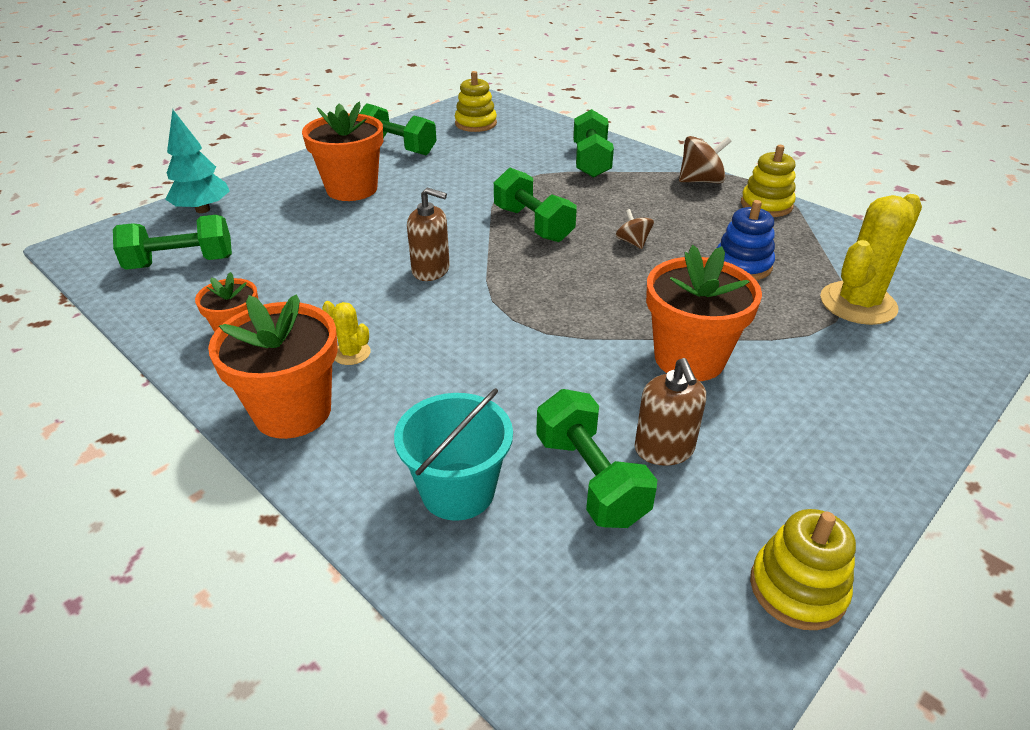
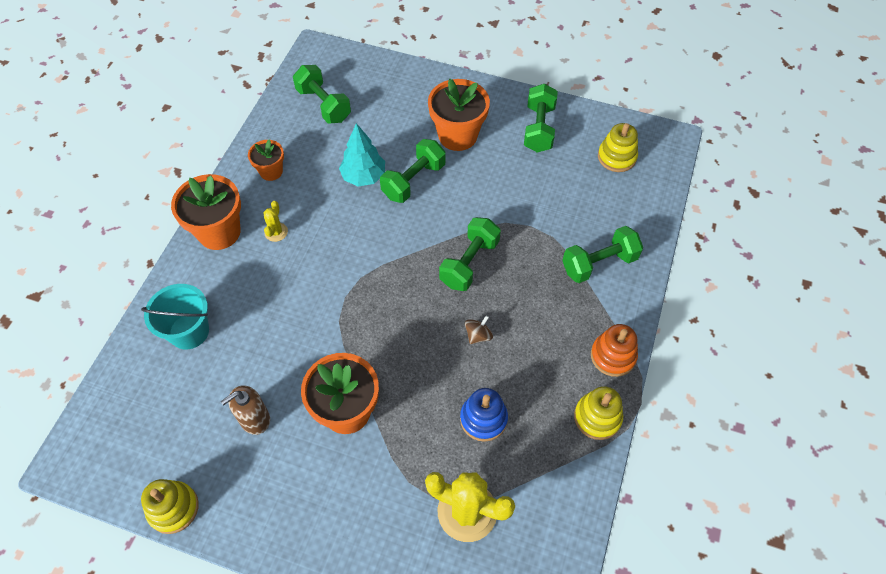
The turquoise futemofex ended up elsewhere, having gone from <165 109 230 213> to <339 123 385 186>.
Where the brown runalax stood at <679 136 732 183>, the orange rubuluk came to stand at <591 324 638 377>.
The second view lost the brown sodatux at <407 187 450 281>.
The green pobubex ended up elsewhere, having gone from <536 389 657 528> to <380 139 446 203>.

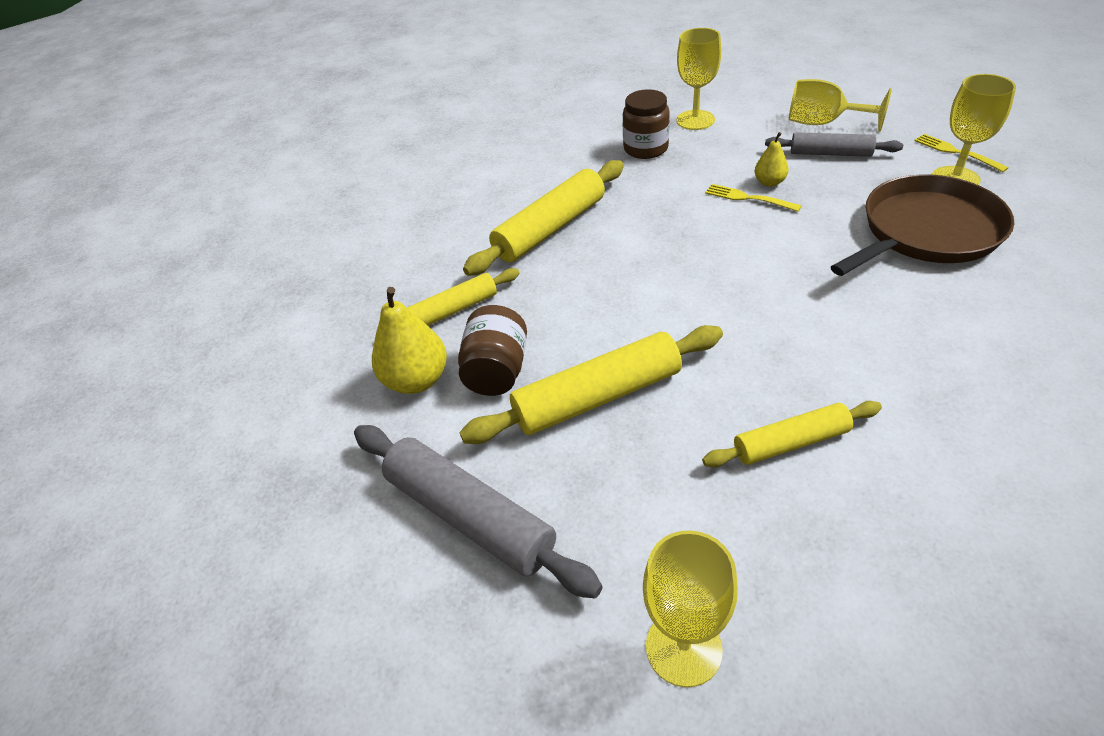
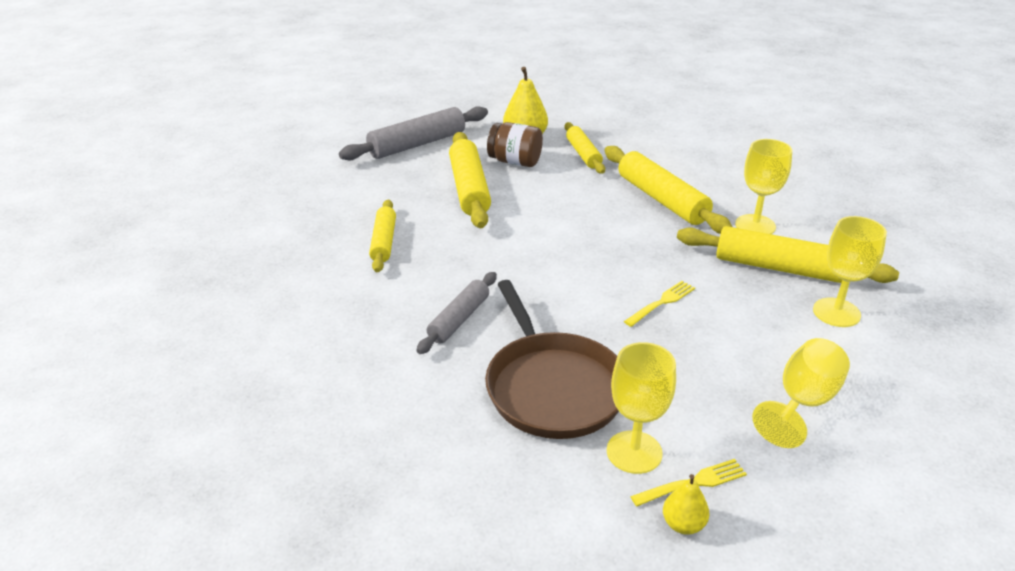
Where the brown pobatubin stood at <623 89 670 159>, the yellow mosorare came to stand at <677 226 899 283>.
The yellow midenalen ended up elsewhere, having gone from <755 132 789 187> to <663 474 709 535>.
The grey mosorare ended up elsewhere, having gone from <765 132 903 157> to <416 272 497 354>.
The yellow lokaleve ended up elsewhere, having gone from <643 530 738 687> to <735 139 792 234>.

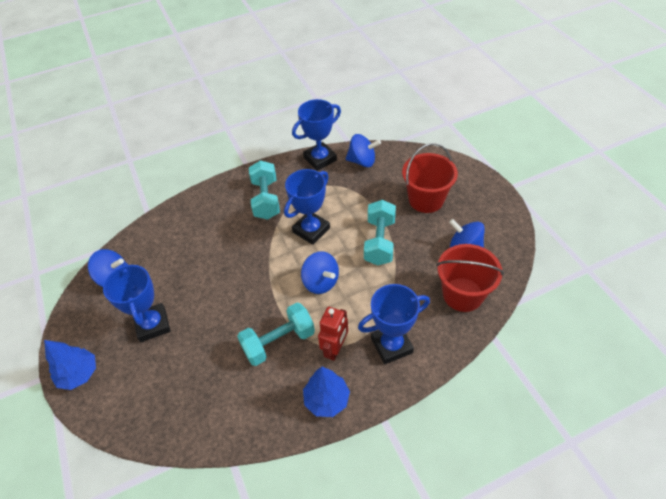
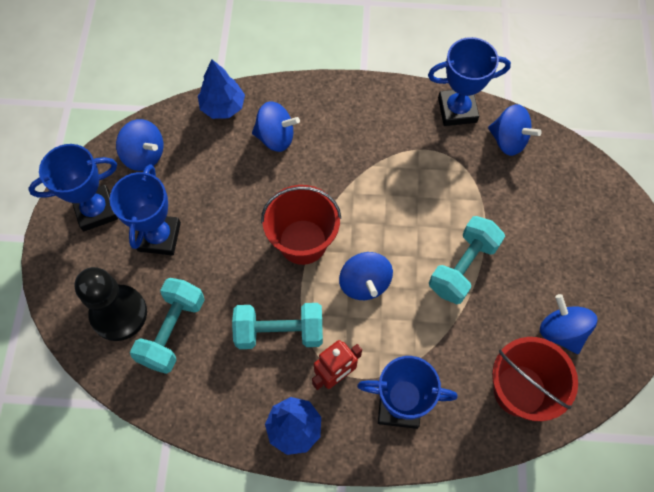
The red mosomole ended up elsewhere, having gone from <402 143 458 213> to <261 185 341 265>.
The turquoise pobubex ended up elsewhere, having gone from <249 160 280 220> to <130 278 205 374>.
The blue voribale ended up elsewhere, having gone from <284 169 330 245> to <28 144 118 231>.
The blue futemofex ended up elsewhere, having gone from <44 340 96 390> to <198 59 245 119>.
The second view gained the blue runalax at <252 101 300 152>.
The second view gained the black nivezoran at <75 267 147 341>.

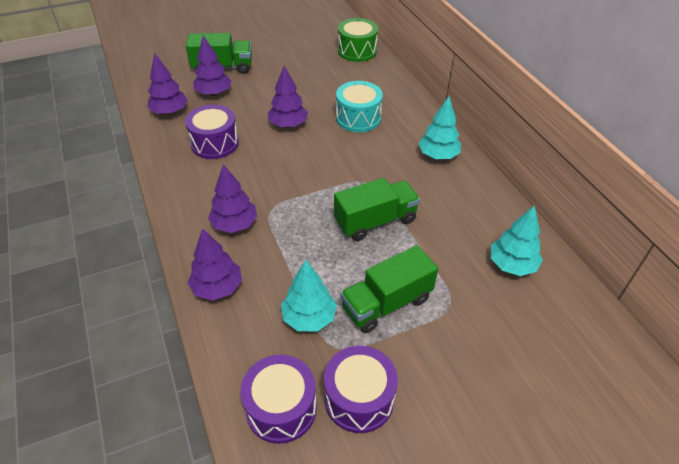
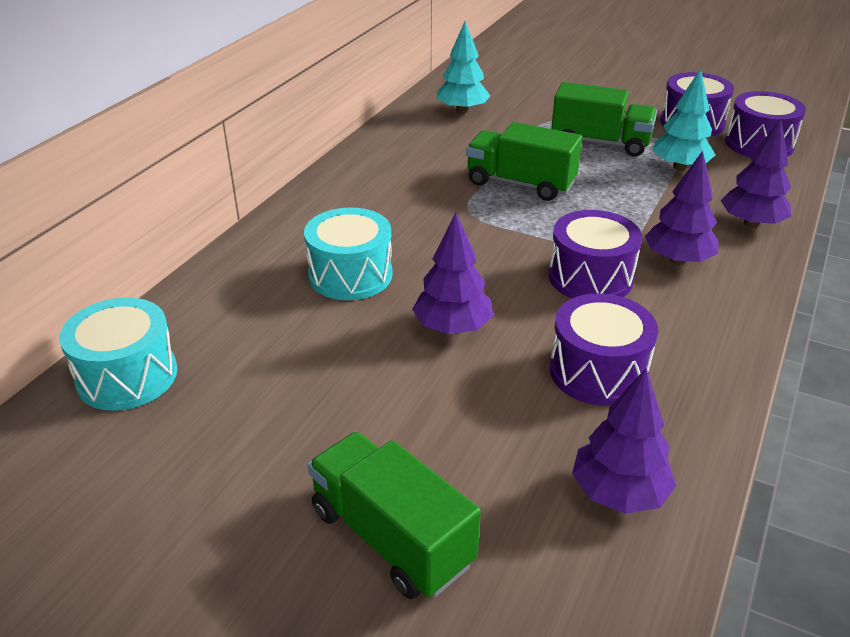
What was the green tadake at <338 18 378 62> turned into the turquoise tadake at <59 297 177 411>.
The second view lost the purple futemofex at <193 35 232 96>.
The second view lost the turquoise futemofex at <418 96 461 159>.
The second view gained the purple tadake at <549 210 642 298>.

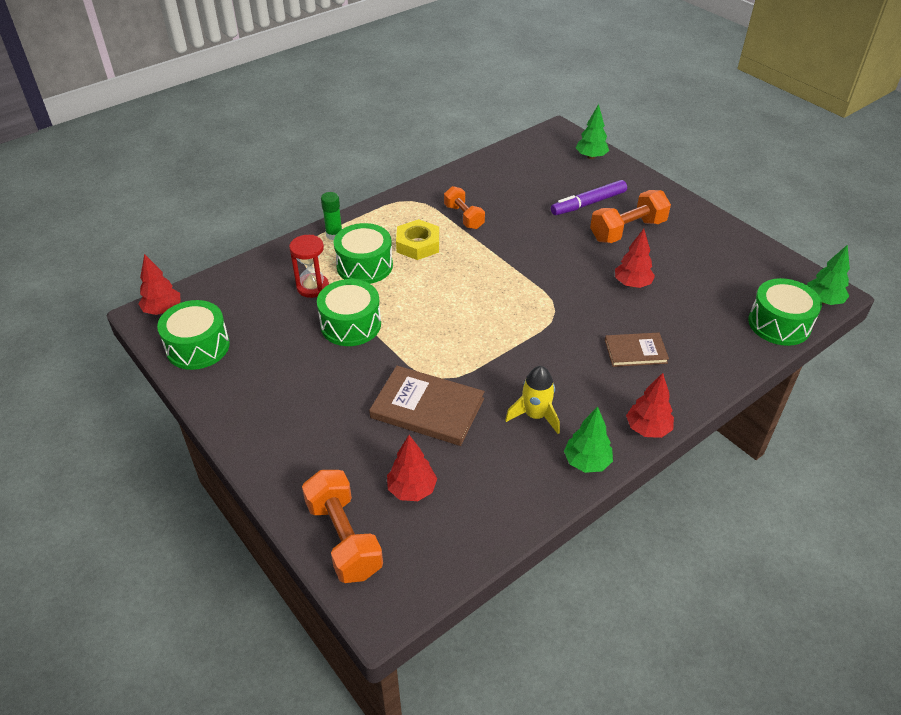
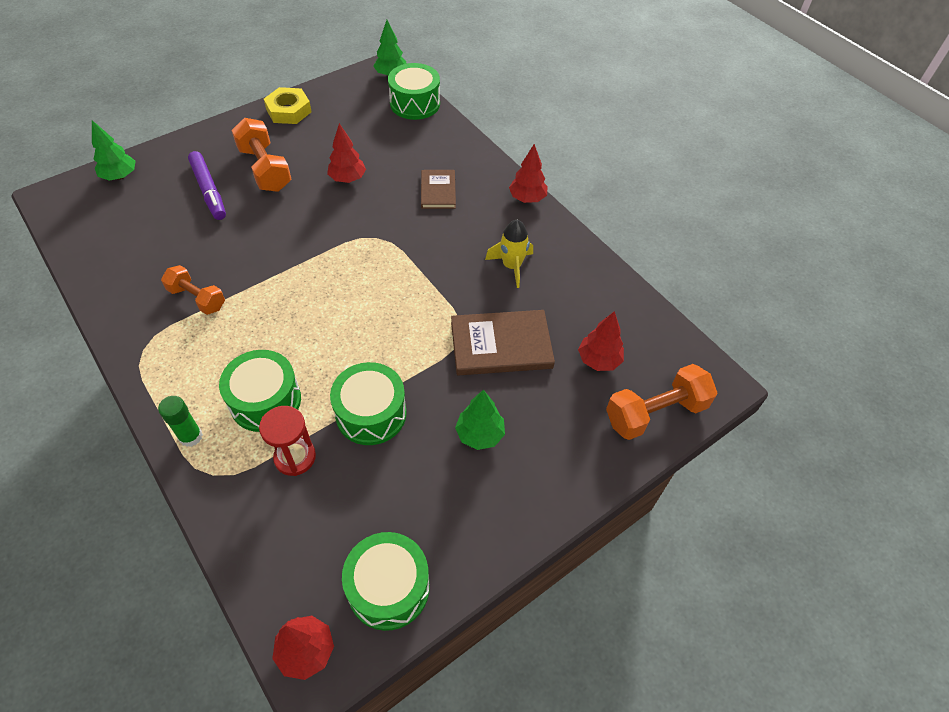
The orange pobubex at <444 186 485 229> ended up facing another way, 60 degrees clockwise from before.
The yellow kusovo ended up elsewhere, having gone from <396 219 439 260> to <264 87 312 124>.
The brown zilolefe at <369 366 485 446> ended up facing another way, 60 degrees clockwise from before.
The green futemofex ended up elsewhere, having gone from <564 407 613 473> to <455 390 505 450>.

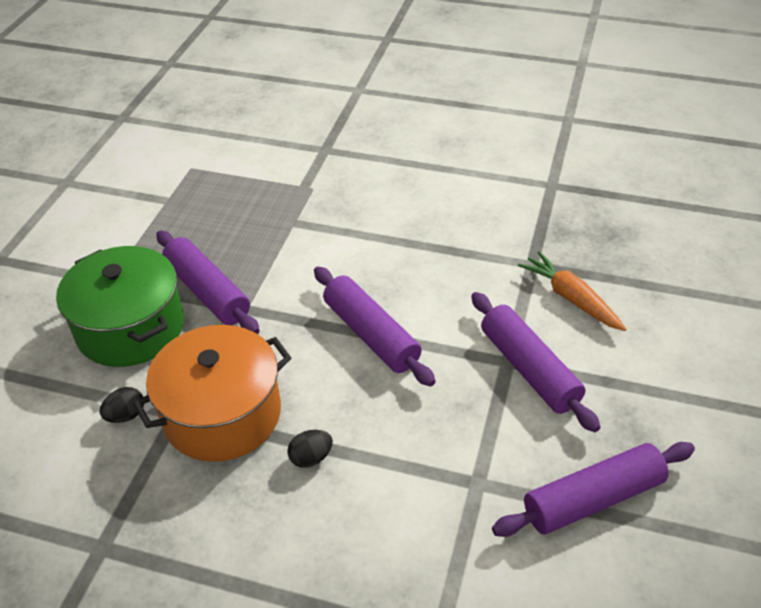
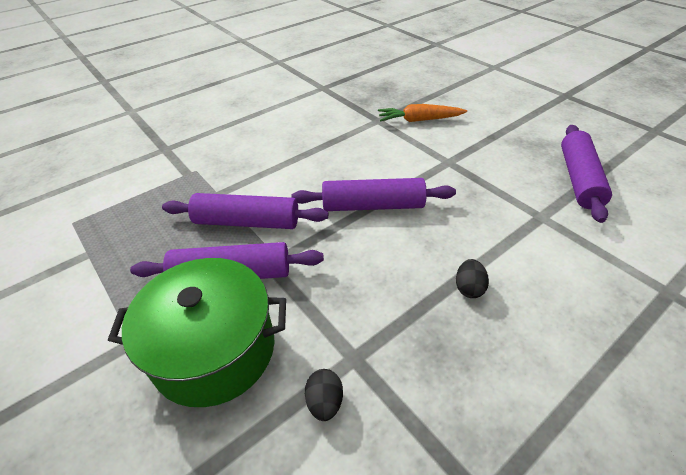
The purple mosorare ended up elsewhere, having gone from <471 292 600 432> to <162 193 328 229>.
The second view lost the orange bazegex at <133 325 291 462>.

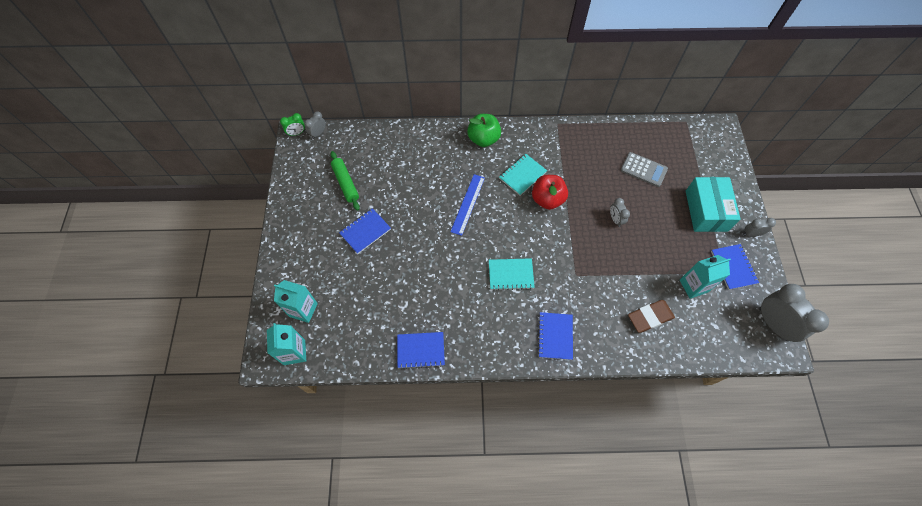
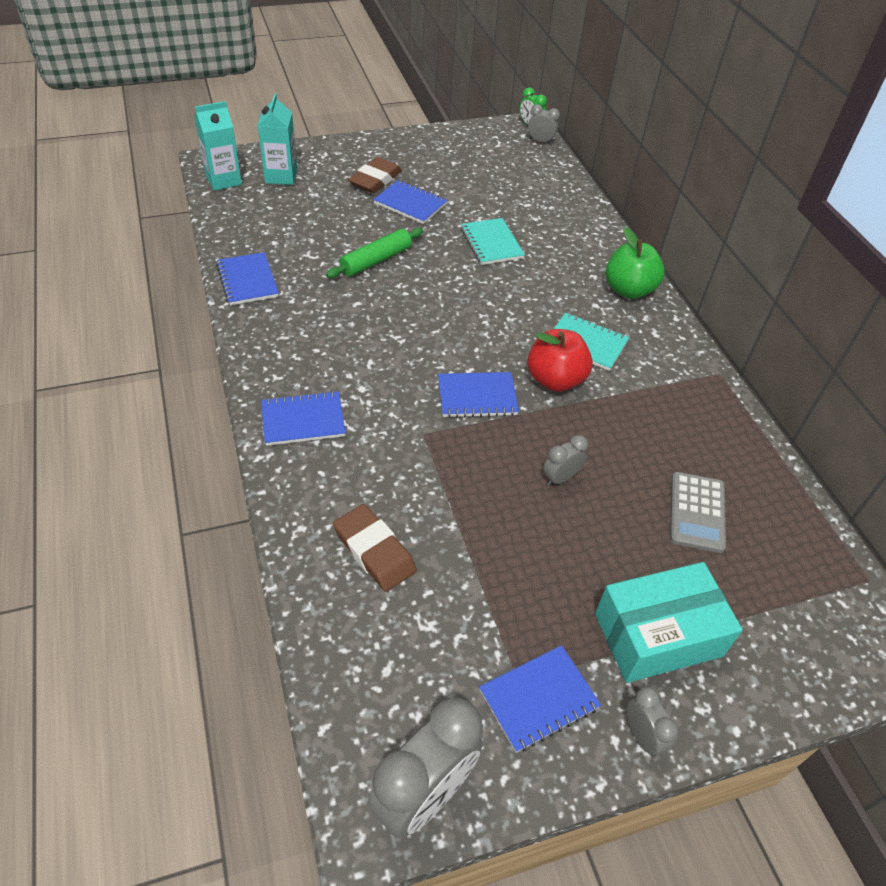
The green mosorare ended up elsewhere, having gone from <330 151 360 211> to <326 228 423 278>.
The second view lost the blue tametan at <450 174 485 236>.
The second view lost the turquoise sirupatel at <680 255 731 299>.
The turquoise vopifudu ended up elsewhere, having gone from <489 258 535 290> to <461 218 525 265>.
The second view gained the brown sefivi at <348 157 402 193>.
The second view gained the blue vopifudu at <438 372 519 418>.

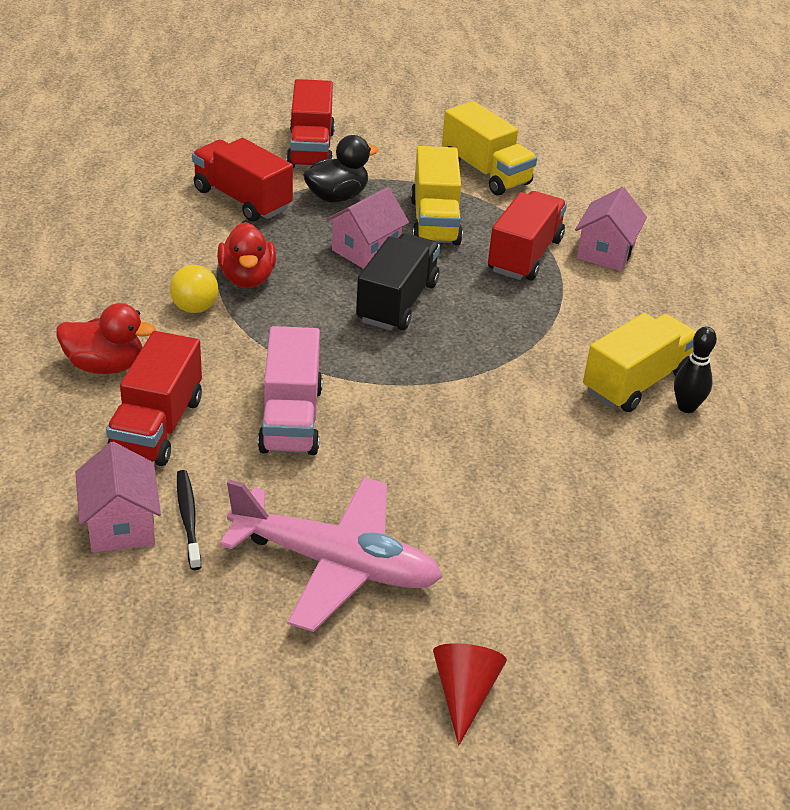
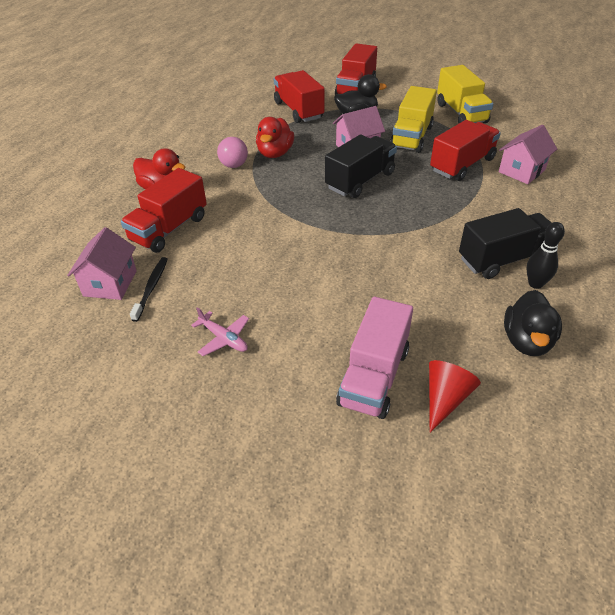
What was the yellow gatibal at <170 265 218 313> turned into the pink gatibal at <217 137 248 168>.
What was the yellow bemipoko at <583 313 696 412> turned into the black bemipoko at <459 208 551 279>.
The pink bemipoko ended up elsewhere, having gone from <258 326 323 455> to <336 297 413 419>.
The size of the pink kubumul at <219 477 442 632> changed by a factor of 0.43.
The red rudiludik ended up elsewhere, having gone from <433 643 507 745> to <429 360 481 433>.
The second view gained the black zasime at <504 290 562 356>.

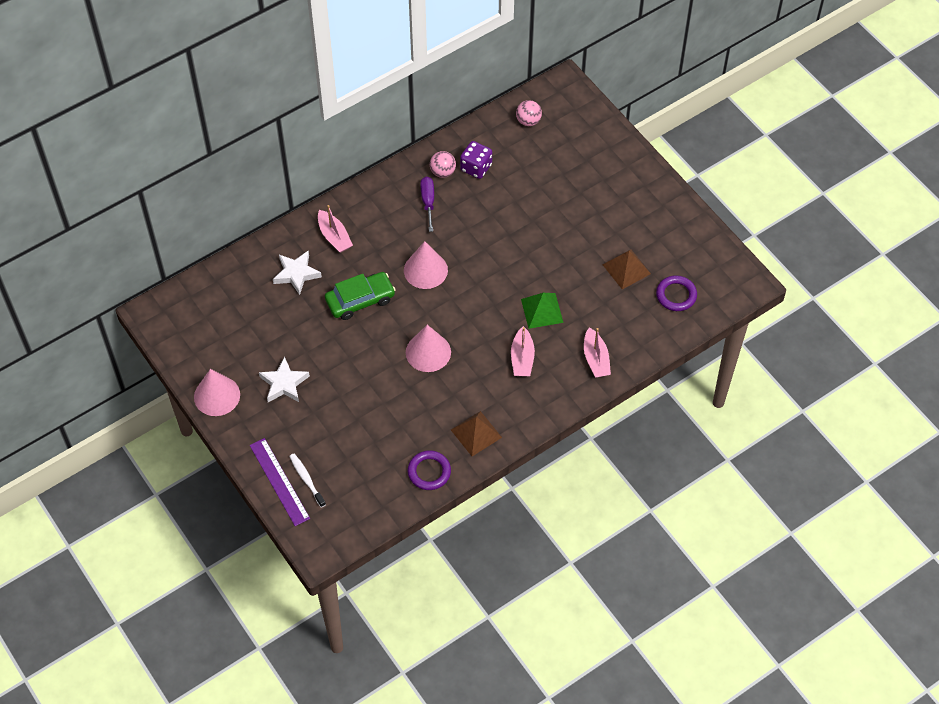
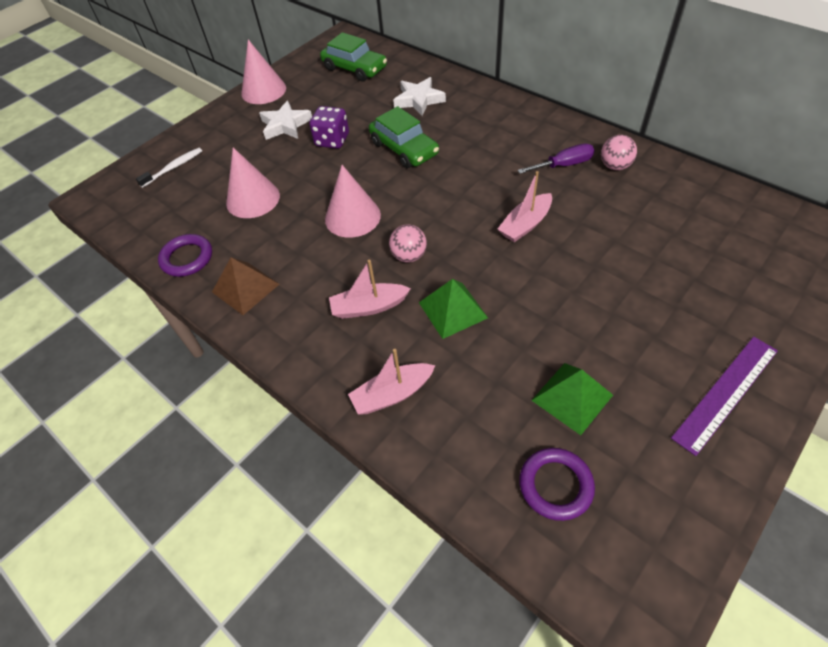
The pink gatibal ended up elsewhere, having gone from <516 100 542 126> to <389 224 427 263>.
The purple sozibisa ended up elsewhere, having gone from <460 141 492 179> to <309 106 349 149>.
The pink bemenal ended up elsewhere, having gone from <318 205 353 253> to <498 171 552 242>.
The pink rudiludik ended up elsewhere, having gone from <404 241 448 289> to <226 148 280 218>.
What was the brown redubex at <603 249 651 289> turned into the green redubex at <531 363 613 435>.
The purple tametan ended up elsewhere, having gone from <250 438 310 526> to <671 337 778 456>.
The second view gained the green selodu at <320 32 387 82>.

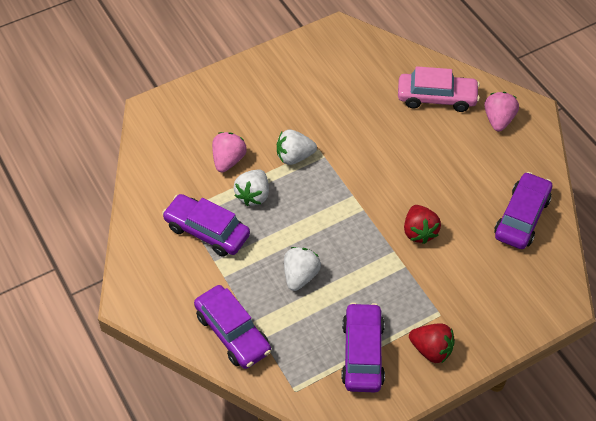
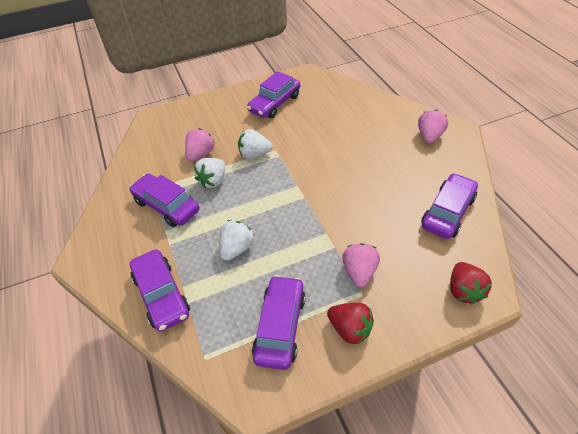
The second view lost the pink selodu at <398 66 480 112>.
The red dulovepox ended up elsewhere, having gone from <404 205 441 244> to <450 262 492 305>.
The second view gained the purple selodu at <247 71 300 118>.
The second view gained the pink dulovepox at <342 243 380 287>.

